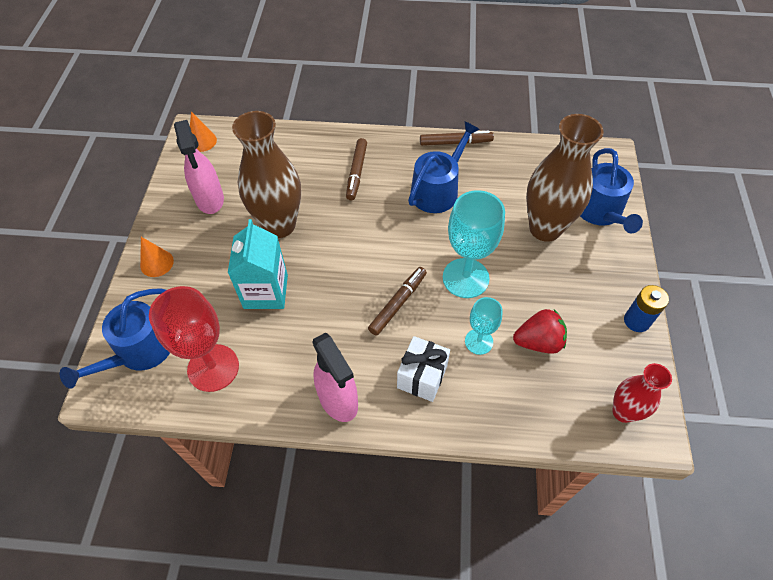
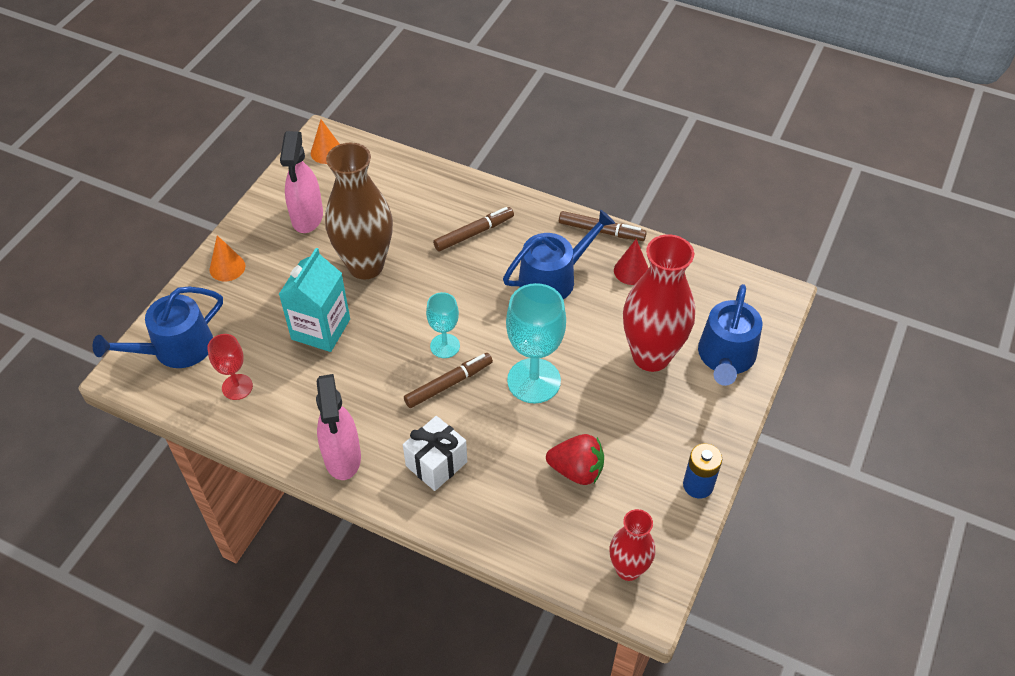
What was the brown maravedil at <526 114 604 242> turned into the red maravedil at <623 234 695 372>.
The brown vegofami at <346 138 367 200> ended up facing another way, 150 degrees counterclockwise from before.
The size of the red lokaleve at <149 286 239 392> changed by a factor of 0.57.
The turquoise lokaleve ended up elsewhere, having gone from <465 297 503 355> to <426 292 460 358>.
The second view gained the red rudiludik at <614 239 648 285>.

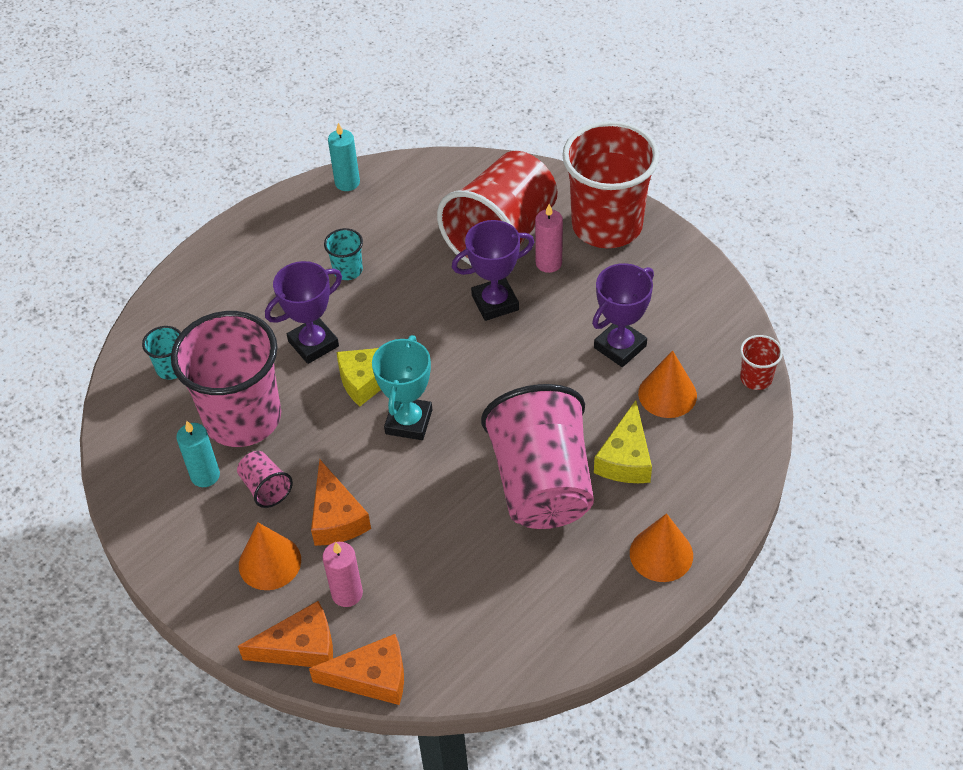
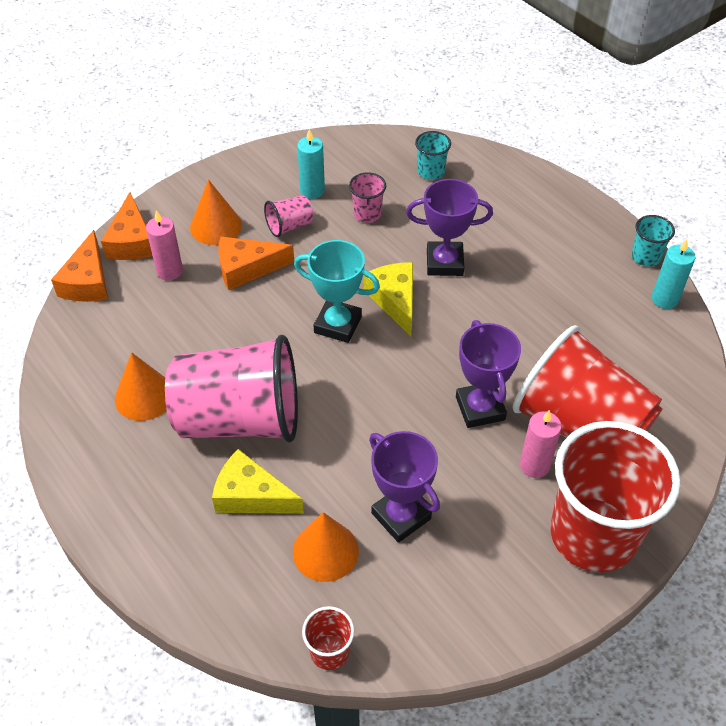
The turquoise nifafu ended up elsewhere, having gone from <324 228 363 280> to <632 215 675 267>.
The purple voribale at <265 261 342 364> ended up facing another way, 60 degrees counterclockwise from before.
The size of the pink nifafu at <171 311 281 447> changed by a factor of 0.41.
The orange rudiludik ended up elsewhere, having gone from <630 513 693 582> to <115 352 167 421>.

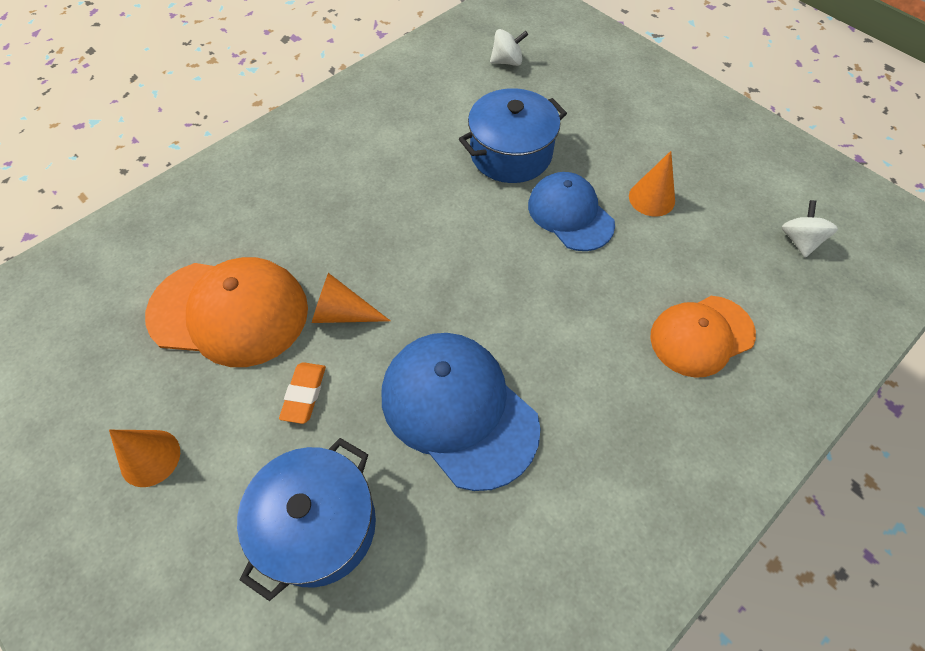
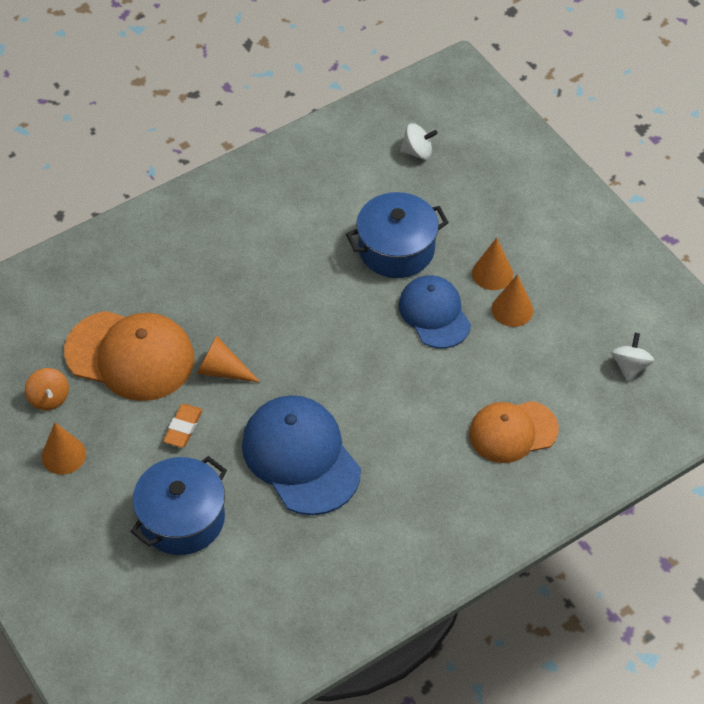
The second view gained the orange rudiludik at <472 238 513 290>.
The second view gained the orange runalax at <25 368 69 410>.

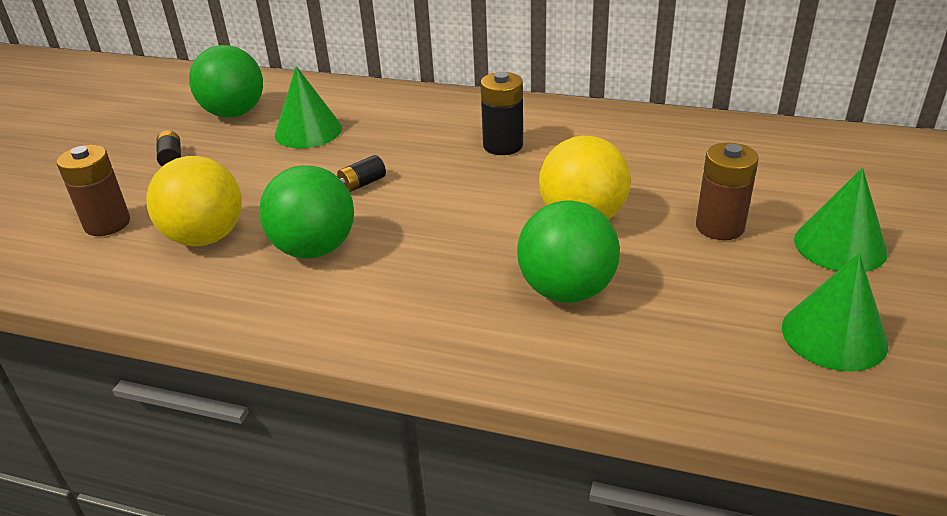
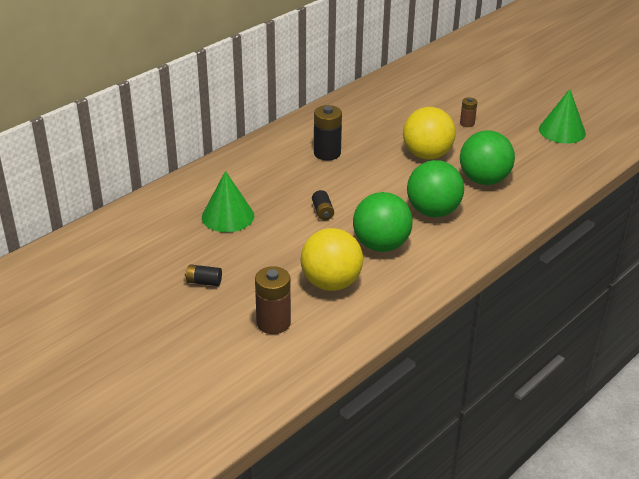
The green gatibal ended up elsewhere, having gone from <189 45 263 118> to <407 160 464 217>.
The size of the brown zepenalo at <696 142 759 240> changed by a factor of 0.57.
The second view lost the green rudiludik at <794 168 888 272>.

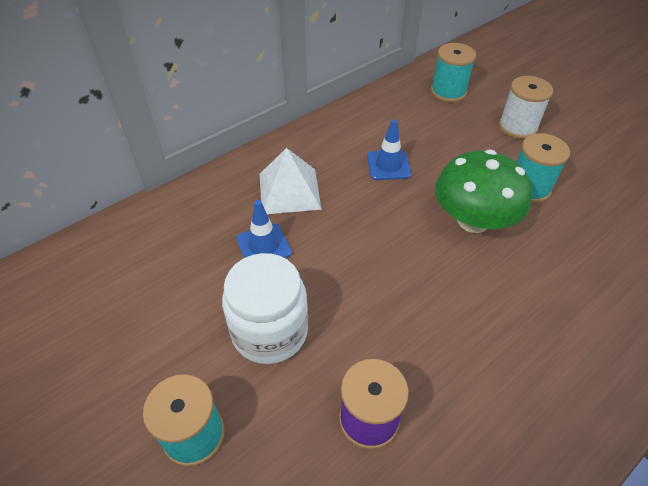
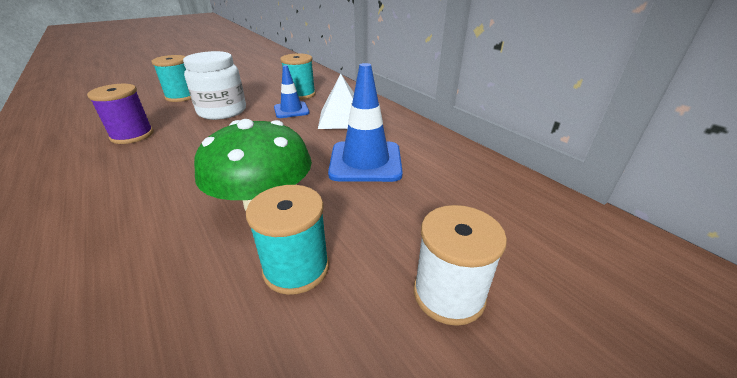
The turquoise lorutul ended up elsewhere, having gone from <431 43 476 102> to <280 53 316 100>.
The size of the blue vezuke at <367 119 411 180> changed by a factor of 1.64.

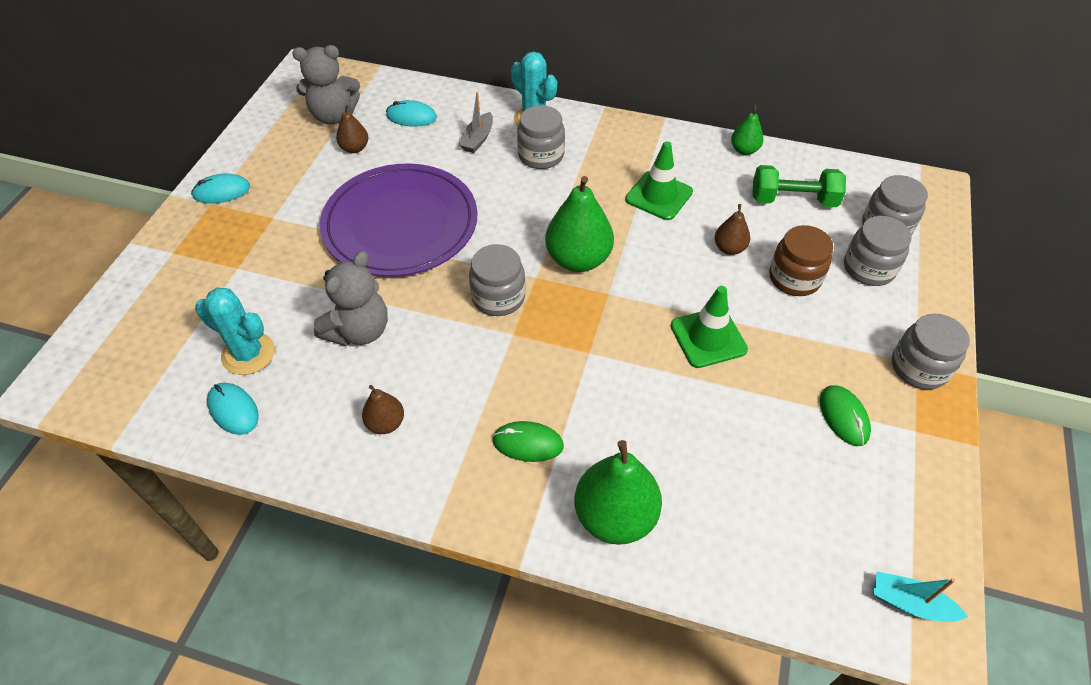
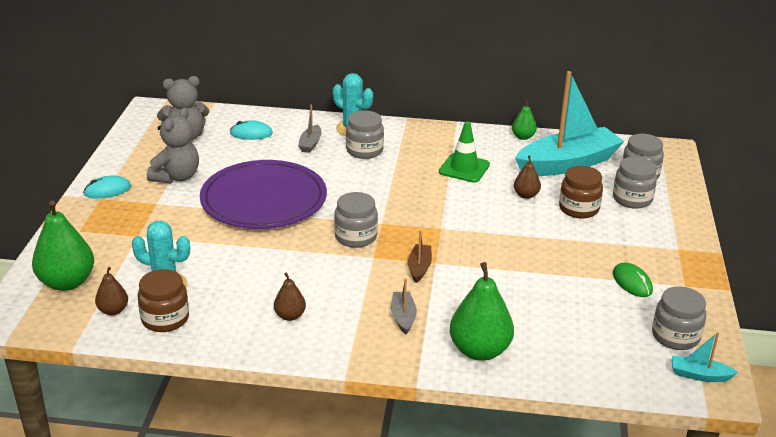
The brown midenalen ended up elsewhere, having gone from <336 105 368 153> to <95 267 128 315>.
Where the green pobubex stood at <752 165 846 207>, the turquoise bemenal came to stand at <515 71 624 176>.
The green midenalen ended up elsewhere, having gone from <545 176 614 272> to <32 201 94 291>.
The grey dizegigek ended up elsewhere, having gone from <314 251 388 346> to <147 108 199 184>.
The second view lost the green vezuke at <671 286 748 368>.
The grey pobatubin ended up elsewhere, having gone from <892 314 970 390> to <652 286 706 350>.
Where the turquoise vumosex stood at <207 383 259 435>, the brown pobatubin came to stand at <138 269 189 332>.
Where the green vumosex stood at <492 421 564 462>, the grey bemenal came to stand at <391 278 417 334>.
The second view gained the brown bemenal at <408 230 432 283>.

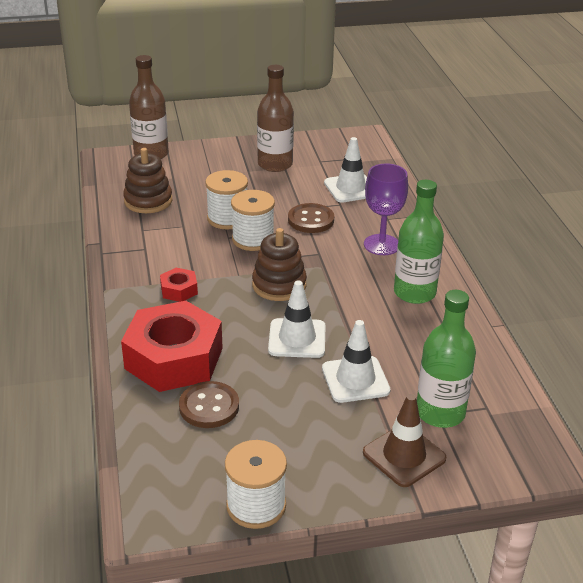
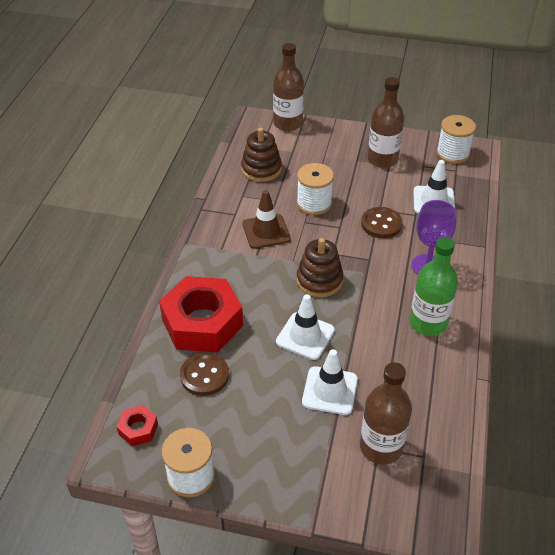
The white lorutul ended up elsewhere, having gone from <231 190 275 251> to <436 115 476 164>.
The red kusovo ended up elsewhere, having gone from <160 268 198 302> to <117 405 158 446>.
What was the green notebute at <417 290 476 428> turned into the brown notebute at <360 362 412 465>.
The brown vezuke ended up elsewhere, having gone from <363 394 446 487> to <242 190 291 249>.

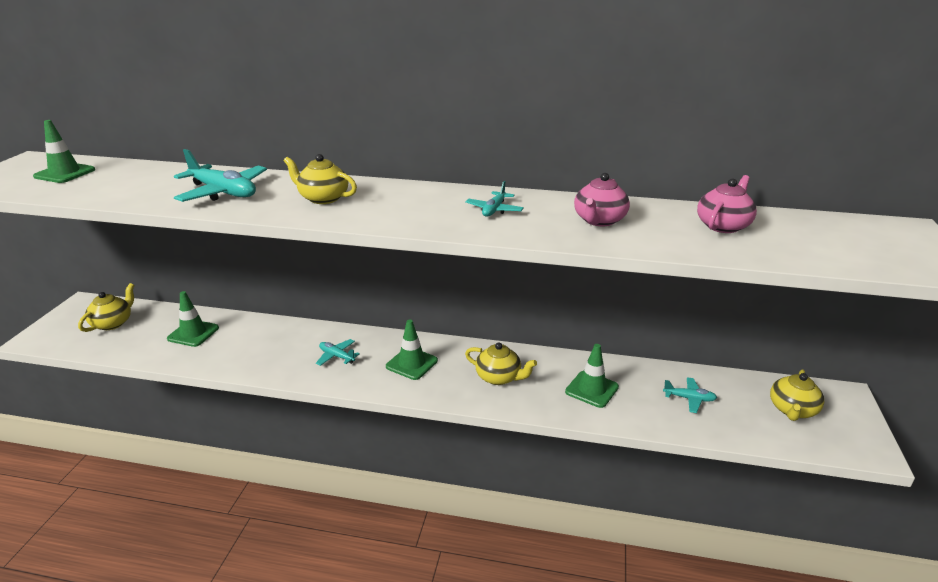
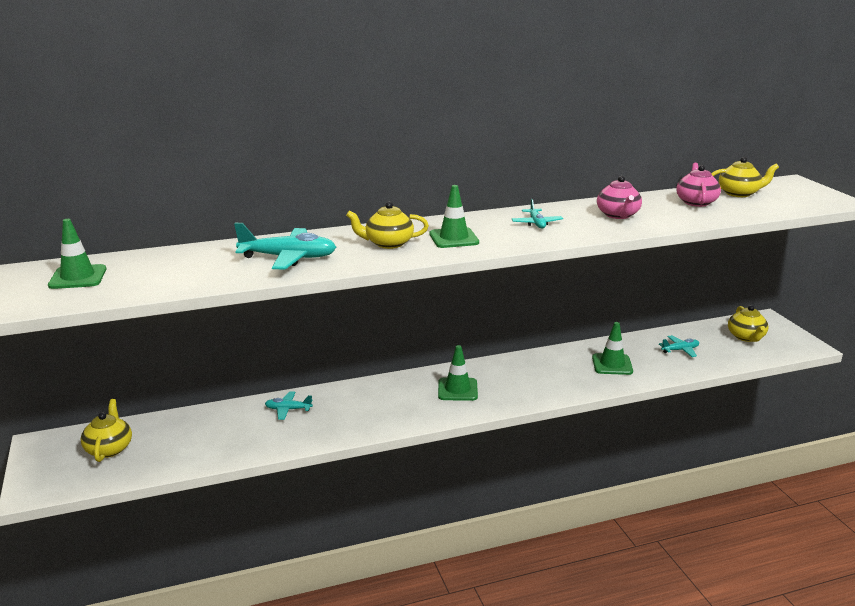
The green vezuke ended up elsewhere, having gone from <167 291 219 347> to <429 185 479 248>.
The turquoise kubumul ended up elsewhere, having gone from <316 339 360 366> to <265 391 313 420>.
The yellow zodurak ended up elsewhere, having gone from <465 342 537 385> to <711 157 779 197>.

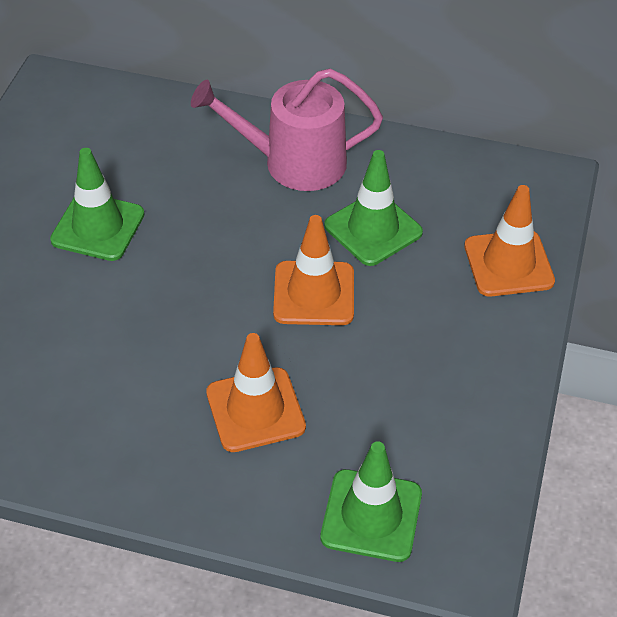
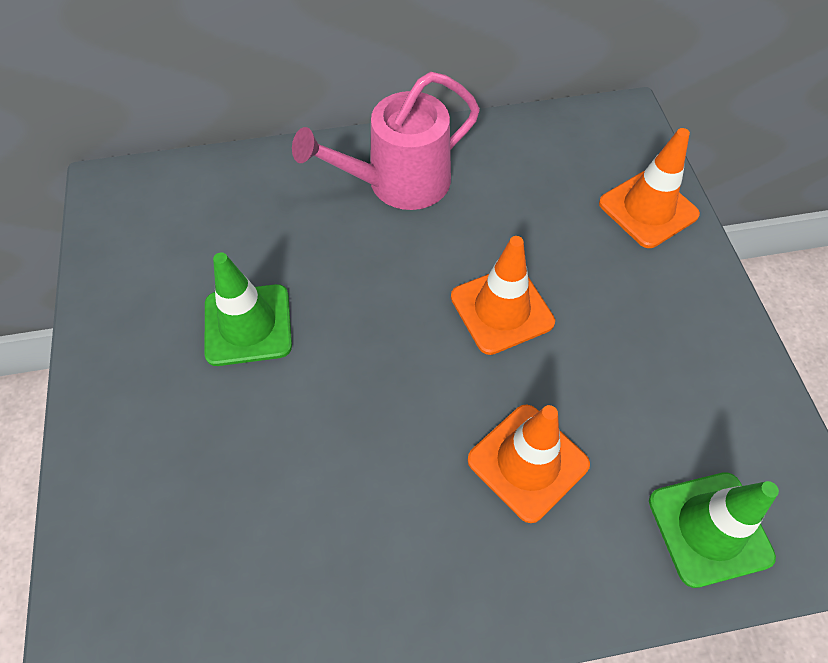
The second view lost the green vezuke at <324 150 423 266>.

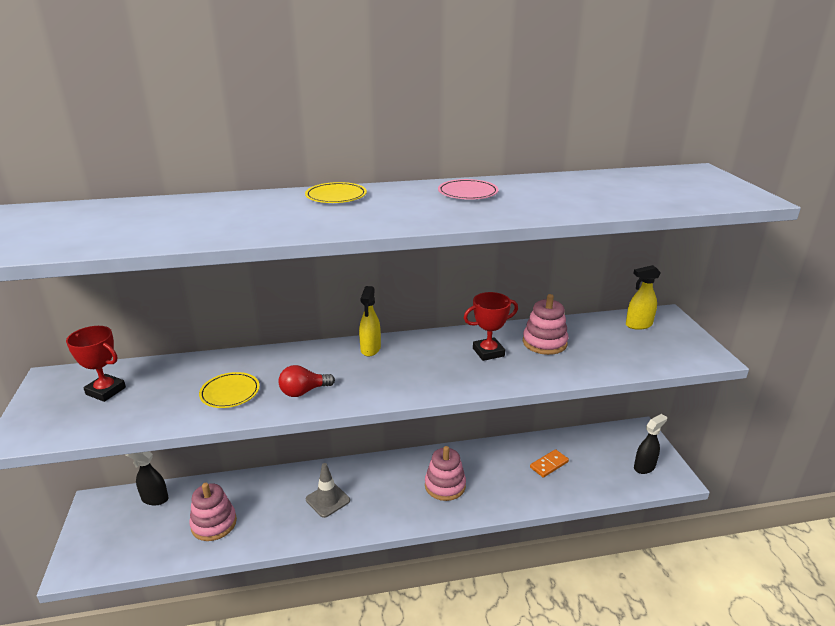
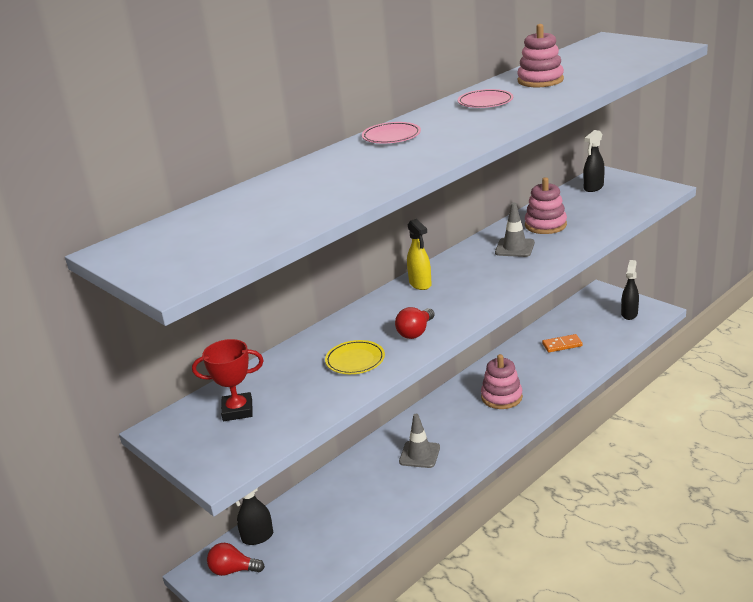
What was the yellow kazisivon at <305 182 367 203> turned into the pink kazisivon at <362 122 421 143>.
What was the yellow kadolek at <626 265 661 330> turned into the black kadolek at <583 130 605 192>.
Where the red voribale stood at <464 292 518 361>, the grey vezuke came to stand at <495 203 535 257>.
The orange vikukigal at <530 449 569 478> ended up facing another way, 60 degrees clockwise from before.
The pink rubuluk ended up elsewhere, having gone from <189 483 237 541> to <517 24 564 87>.
The second view gained the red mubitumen at <207 543 265 576>.

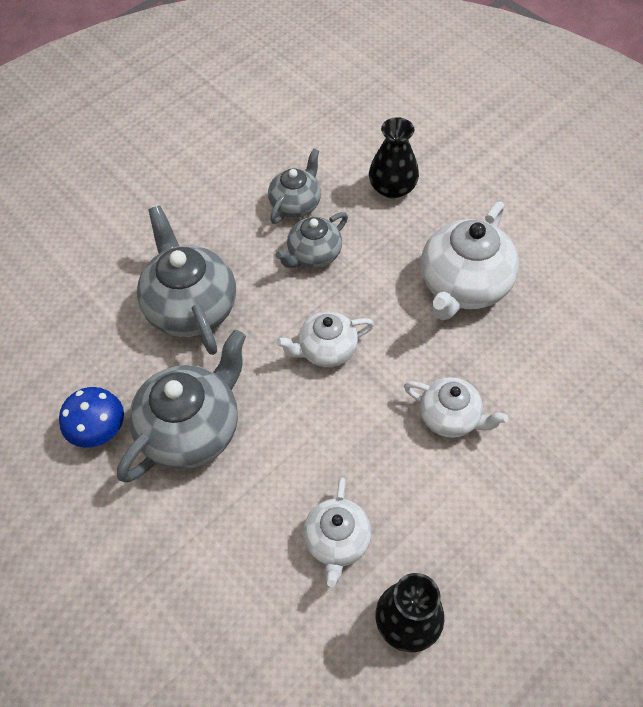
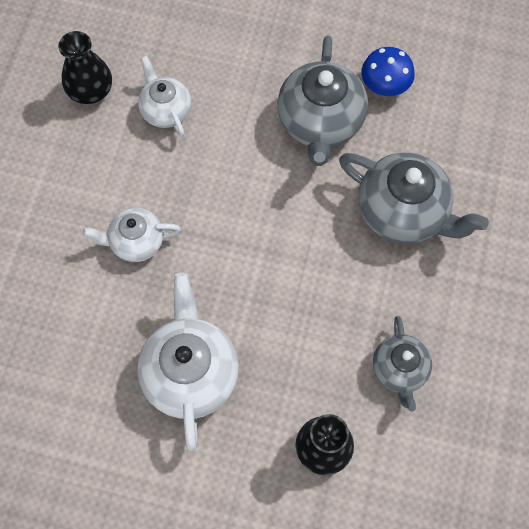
The second view lost the grey zodurak at <275 212 348 268>.
The second view lost the white zodurak at <276 311 374 367>.

